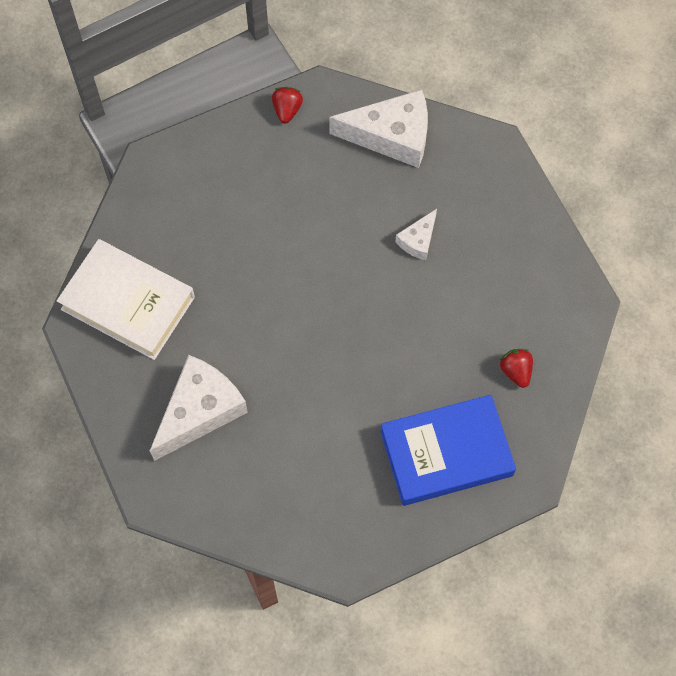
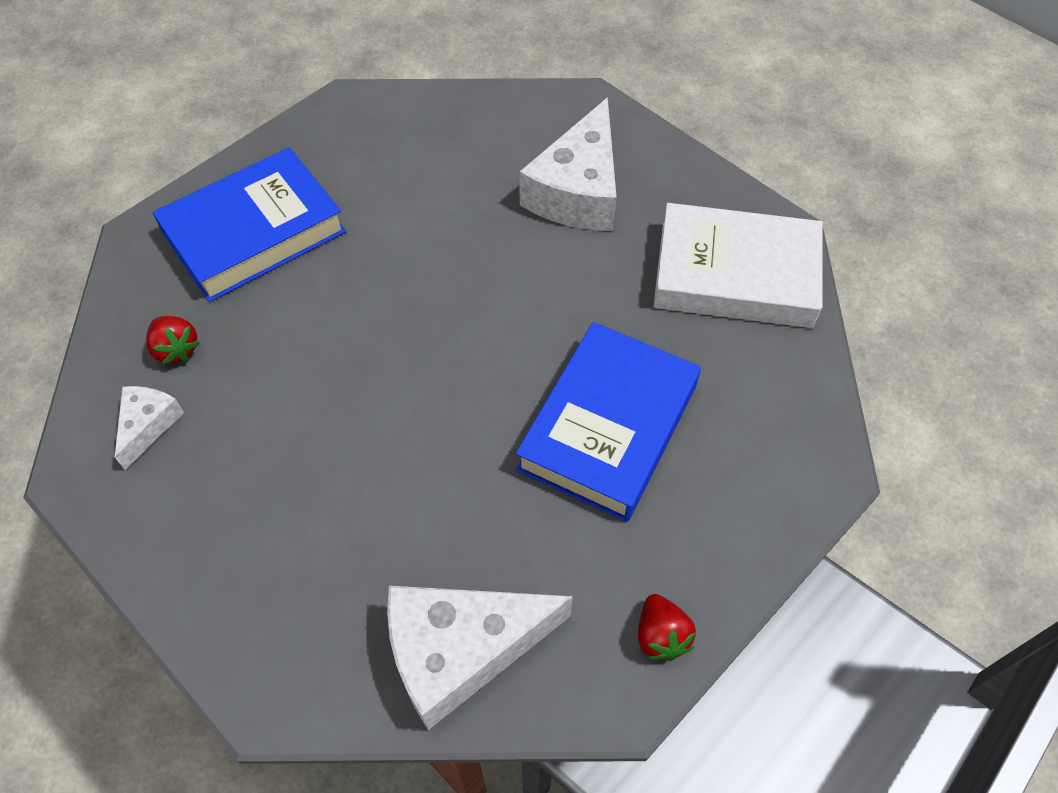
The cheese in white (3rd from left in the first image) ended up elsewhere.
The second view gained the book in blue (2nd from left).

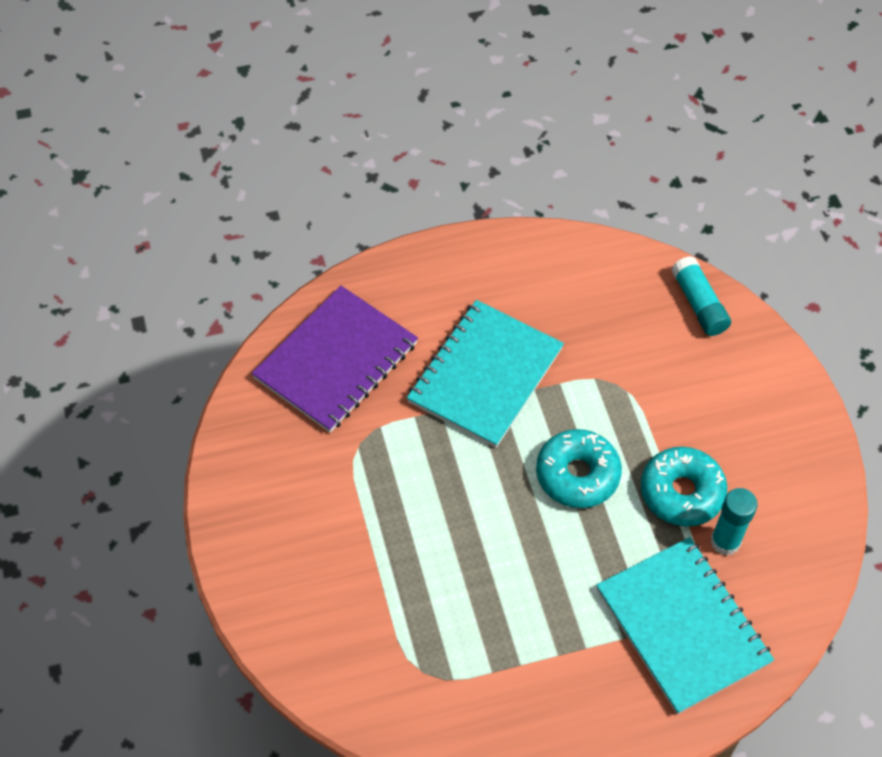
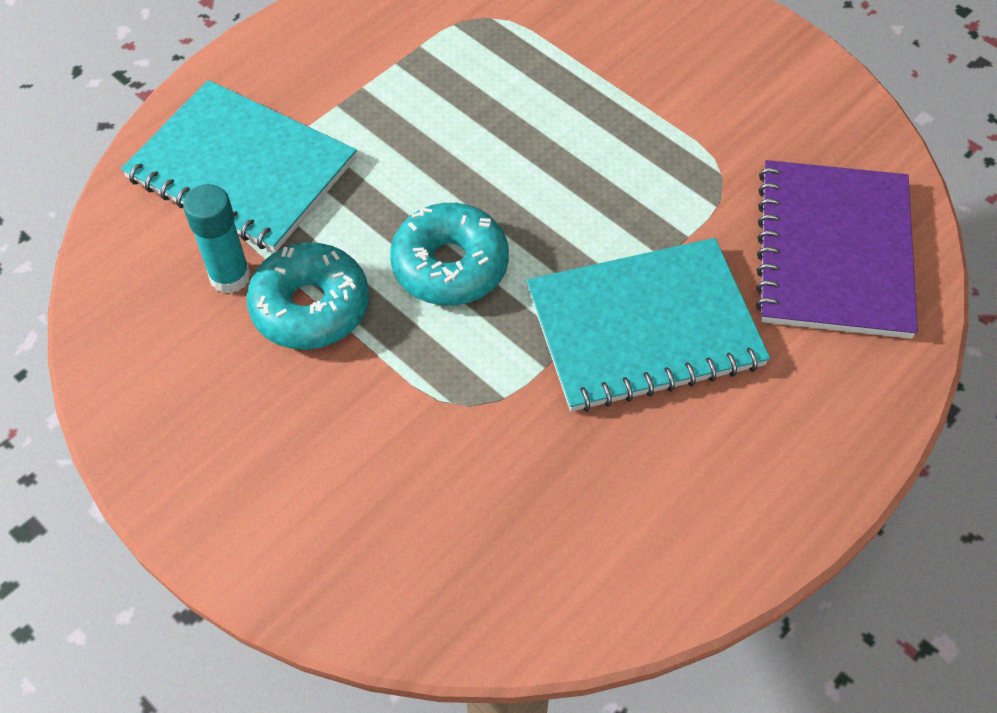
The notebook in turquoise (1st from left in the first image) ended up facing another way, 75 degrees clockwise from before.
The second view lost the glue stick in turquoise (1st from left).

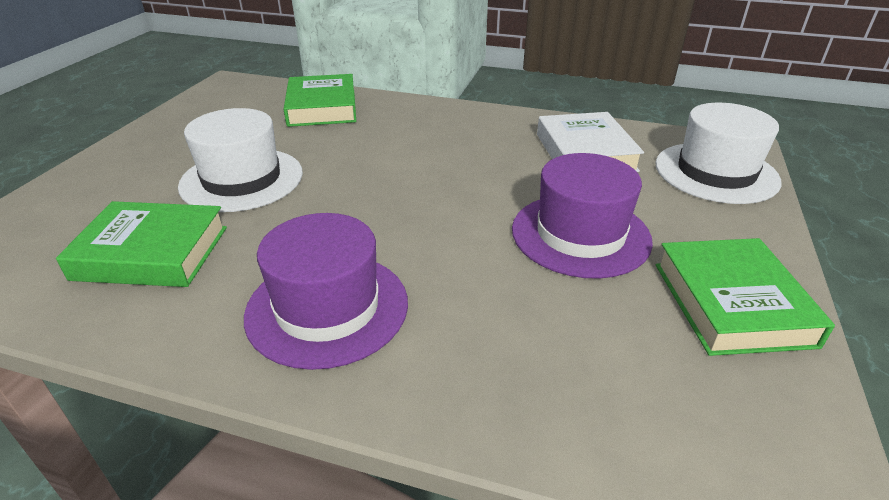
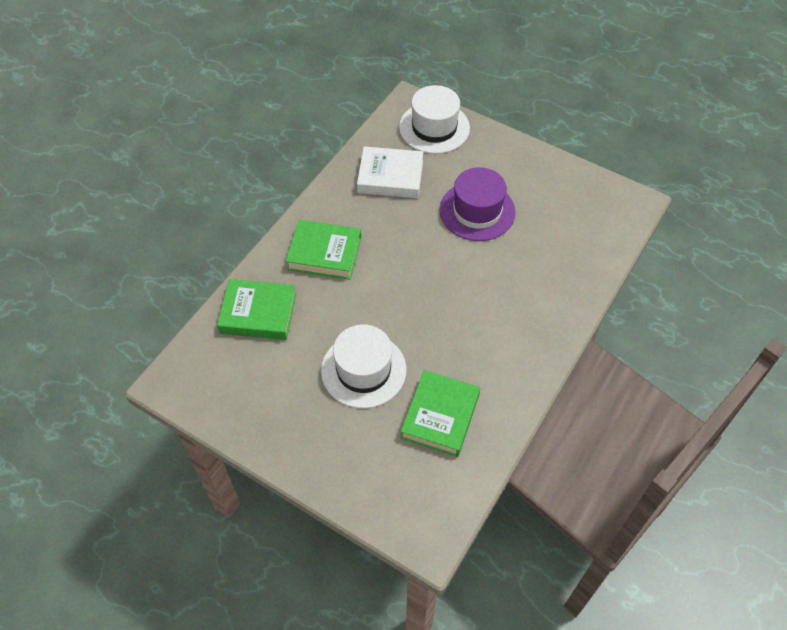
The second view lost the hat in purple (1st from left).
The book in green (3rd from left in the first image) ended up elsewhere.

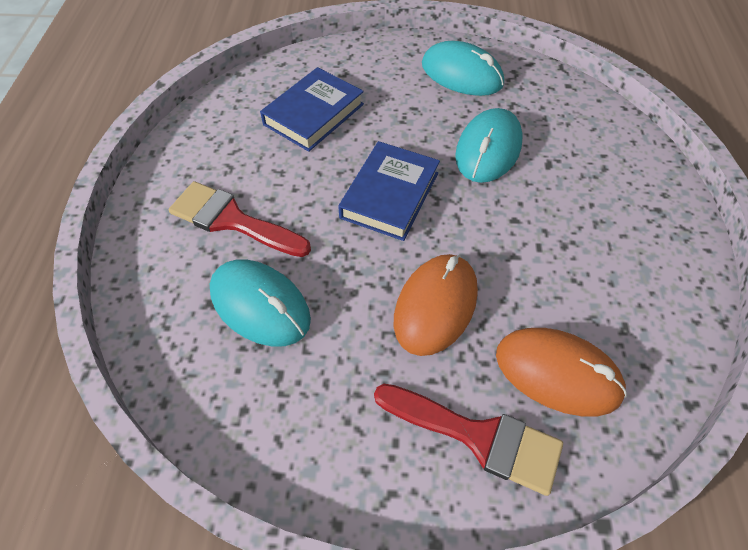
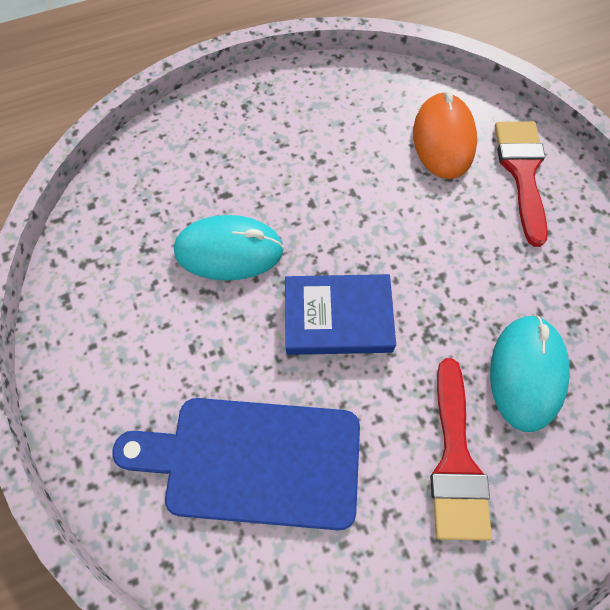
Where the book in blue (1st from left) stood, the cutting board in blue came to stand.
The second view lost the mouse in orange (1st from left).
The second view lost the mouse in turquoise (2nd from left).

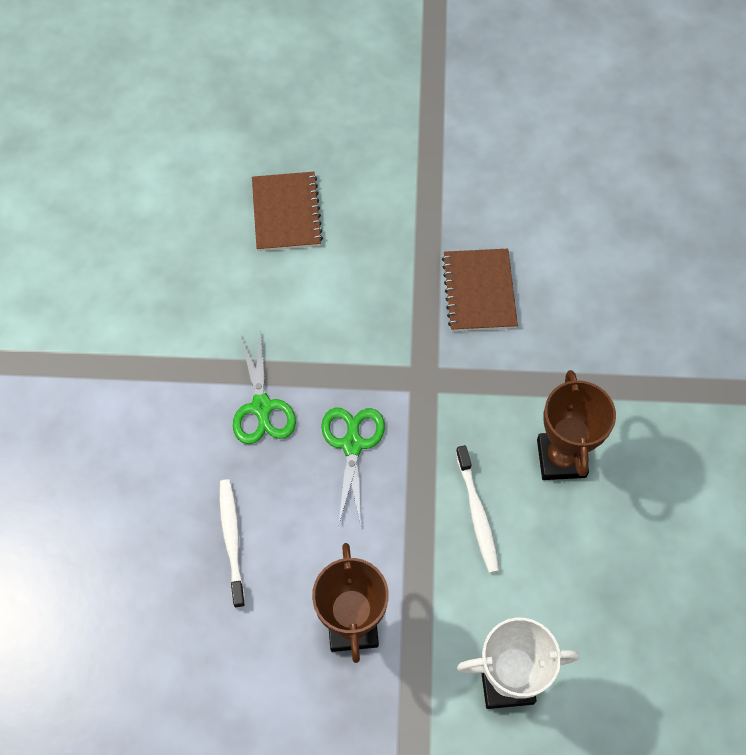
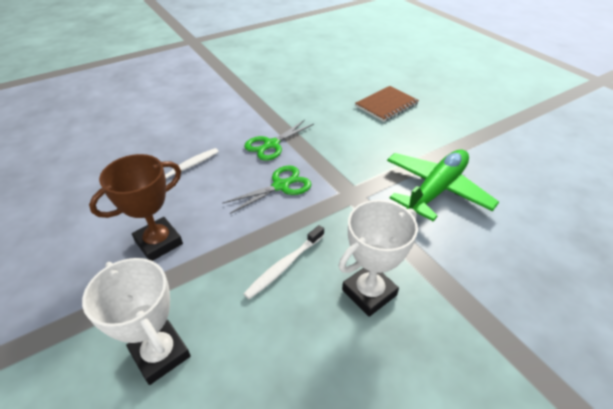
Where the notebook in brown (2nd from left) stood, the plane in green came to stand.
What was the trophy in brown (2nd from left) turned into the trophy in white (2nd from left).

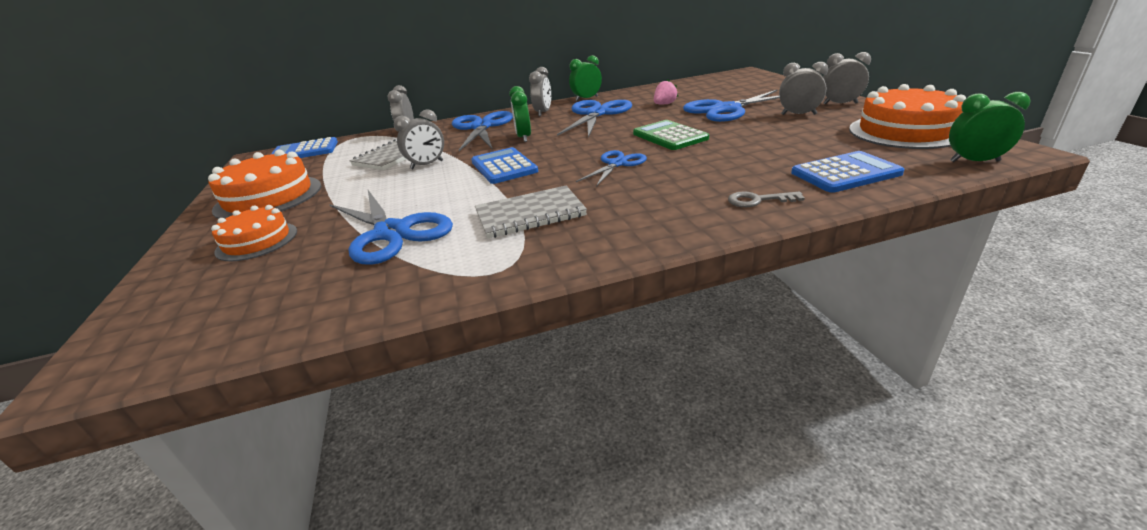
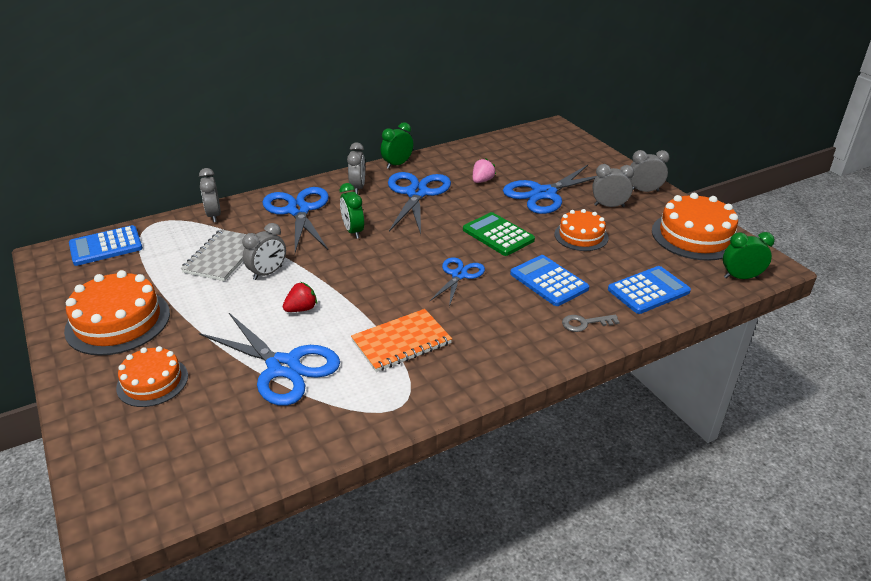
The calculator in blue (2nd from left) ended up elsewhere.
What was the notebook in grey (2nd from left) turned into the notebook in orange.
The second view gained the strawberry in red.
The second view gained the cake in orange (3rd from left).

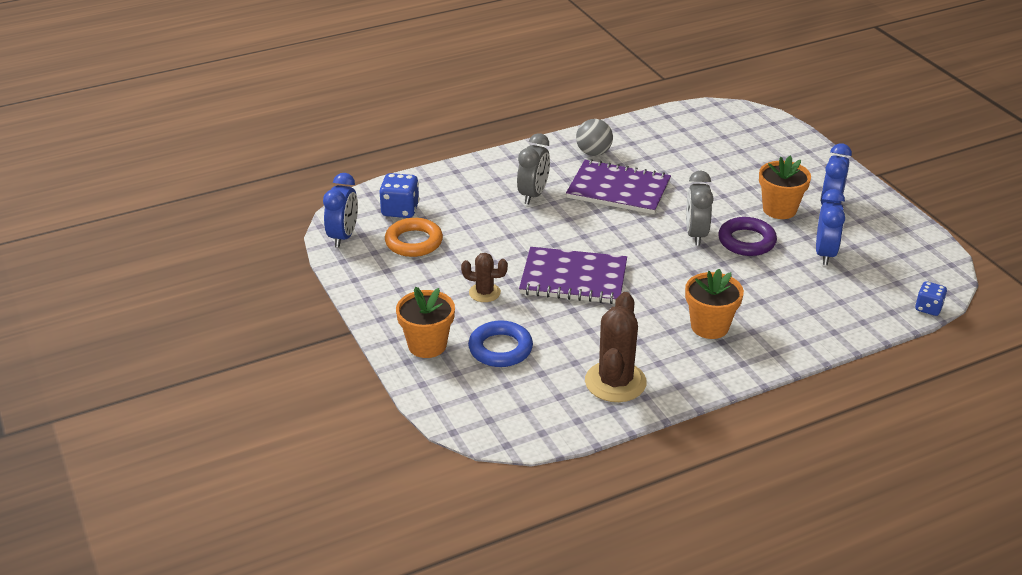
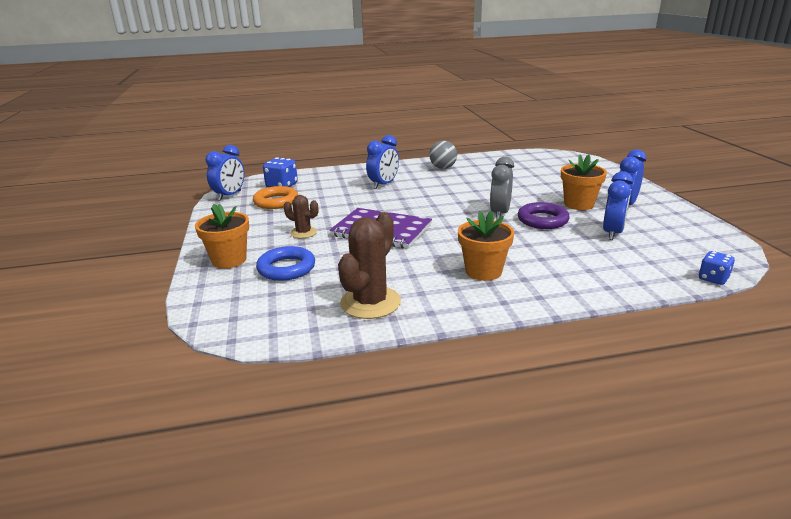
What was the clock in grey (1st from left) turned into the clock in blue (2nd from left).
The second view lost the notebook in purple (2nd from left).

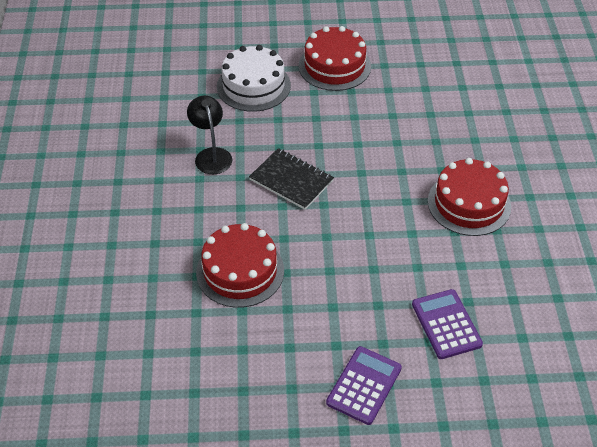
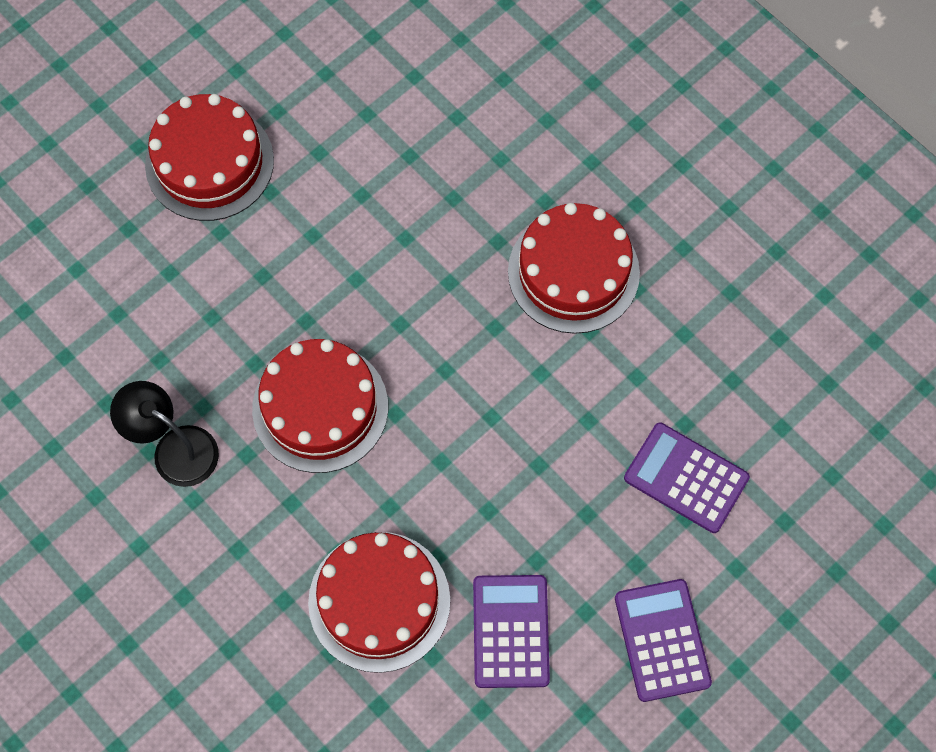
The second view lost the cake in white.
Where the notebook in black stood, the cake in red (2nd from left) came to stand.
The second view gained the calculator in purple (1st from left).

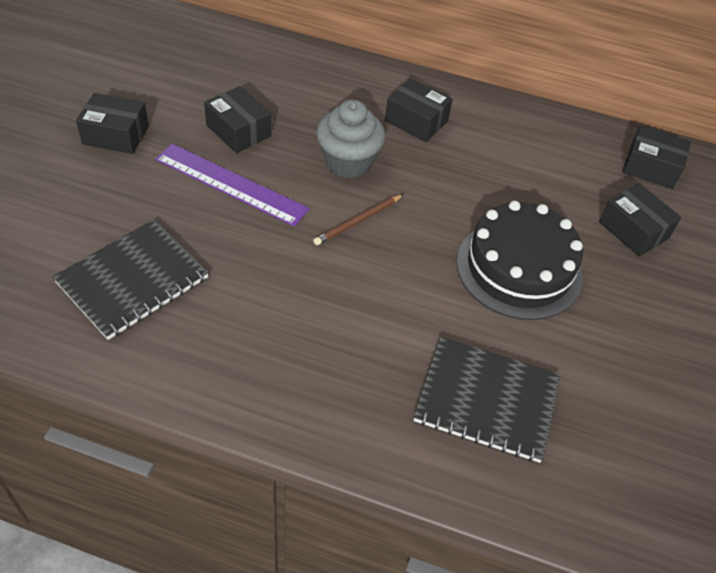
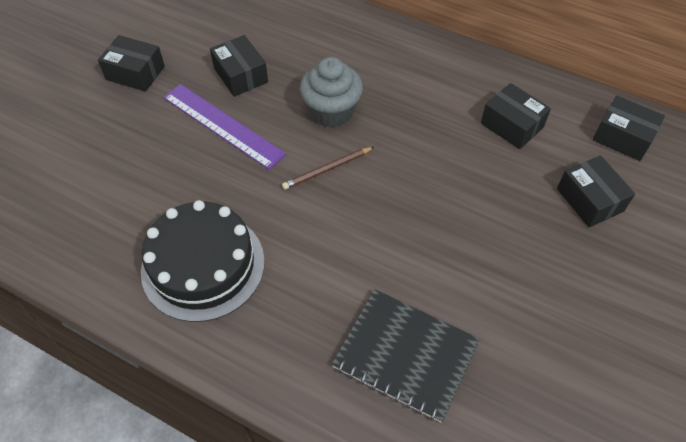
The second view lost the notebook in black (1st from left).
The box in black (3rd from left) ended up elsewhere.
The cake in black ended up elsewhere.

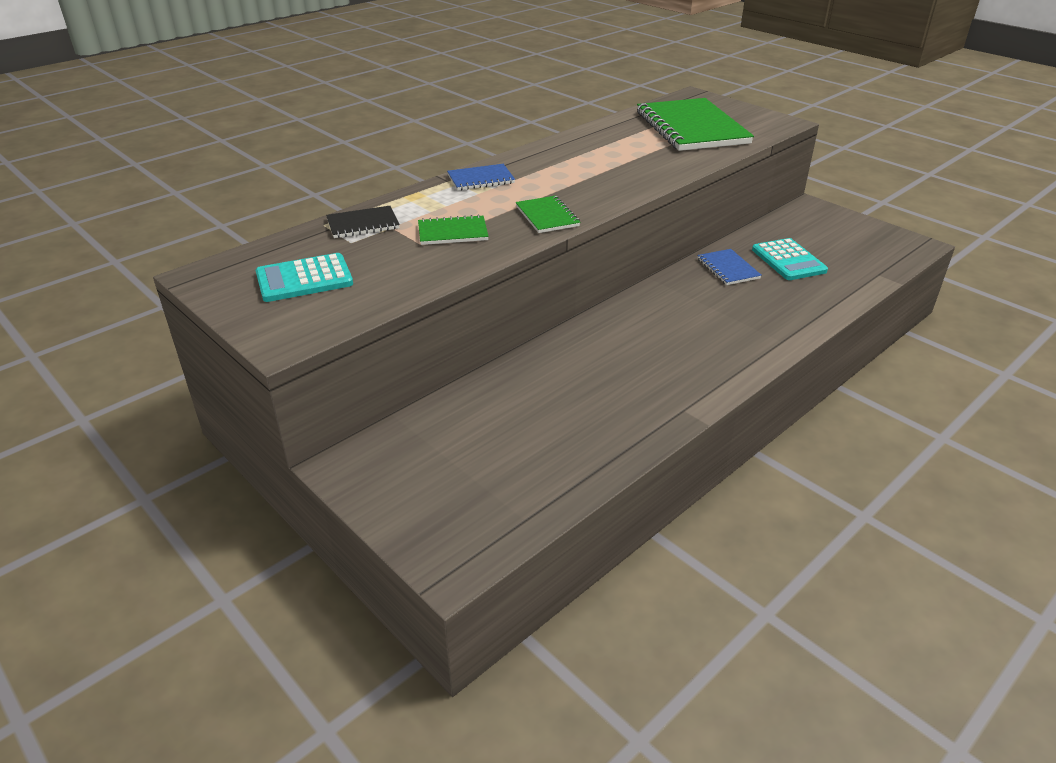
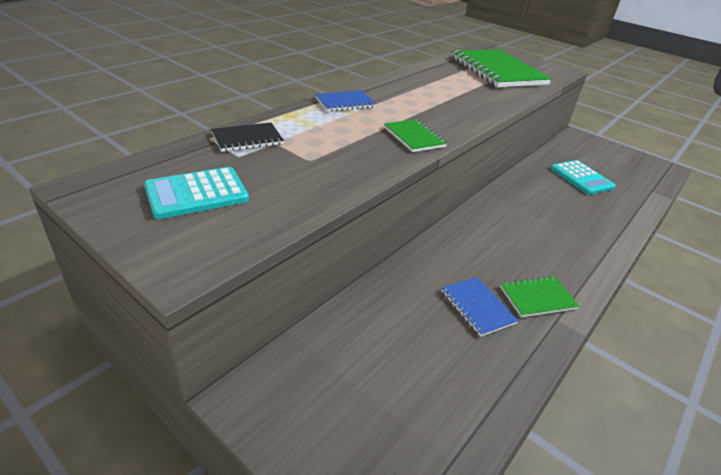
The notebook in green (1st from left in the first image) ended up elsewhere.
The notebook in blue (2nd from left) ended up elsewhere.

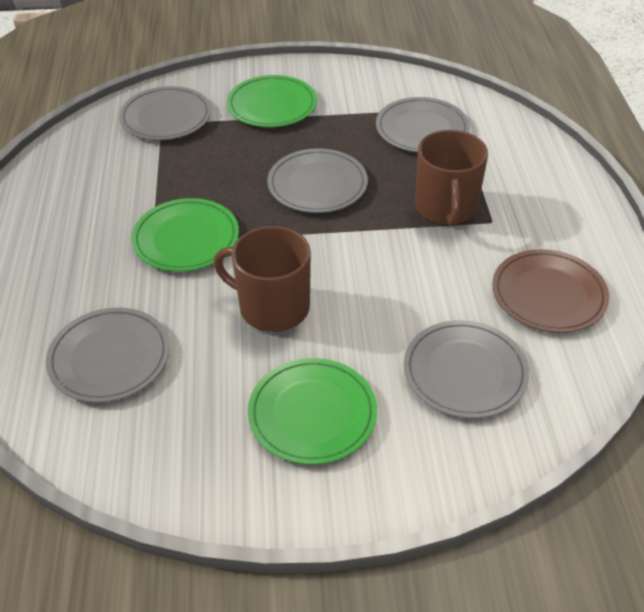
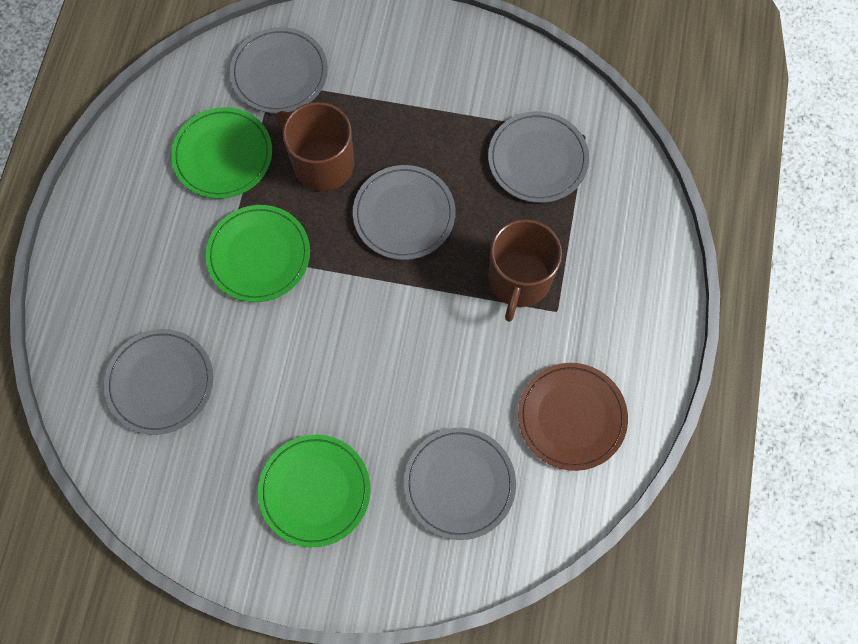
The mug in brown (1st from left) ended up elsewhere.
The plate in green (2nd from left in the first image) ended up elsewhere.

